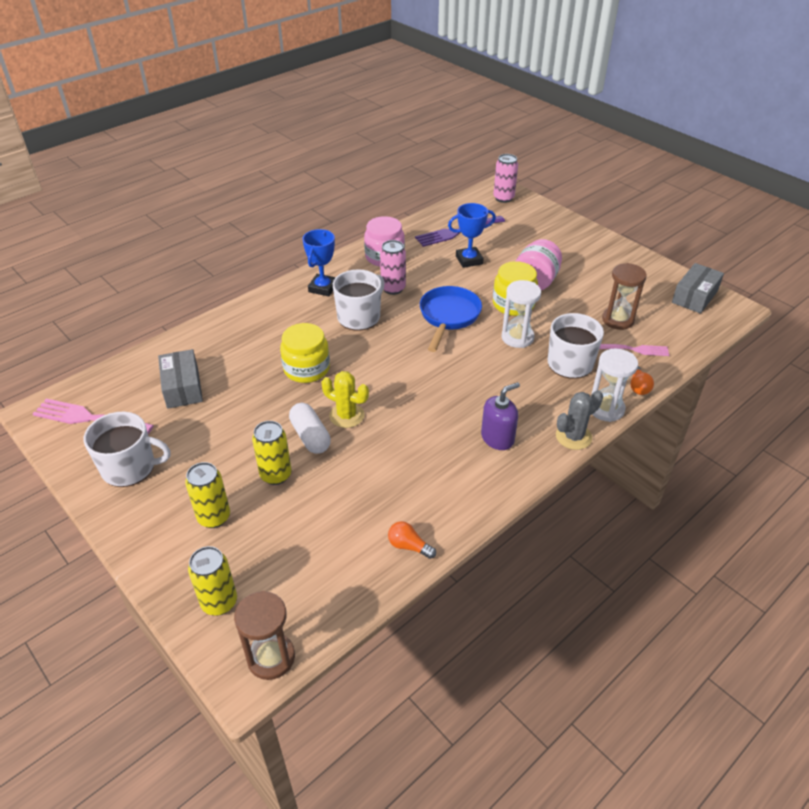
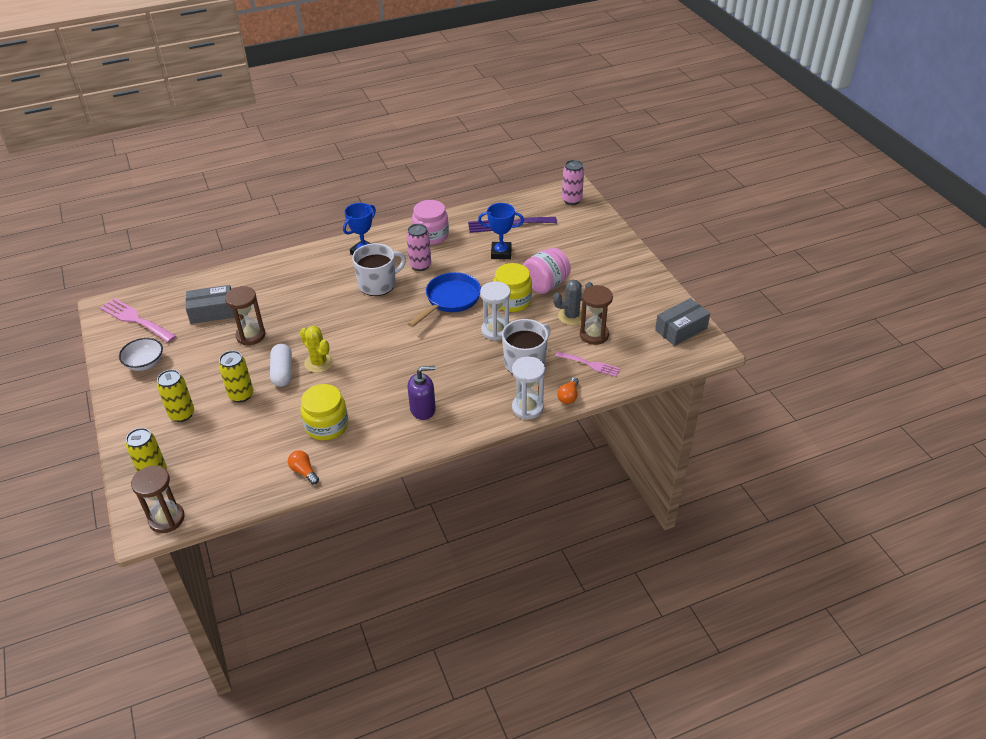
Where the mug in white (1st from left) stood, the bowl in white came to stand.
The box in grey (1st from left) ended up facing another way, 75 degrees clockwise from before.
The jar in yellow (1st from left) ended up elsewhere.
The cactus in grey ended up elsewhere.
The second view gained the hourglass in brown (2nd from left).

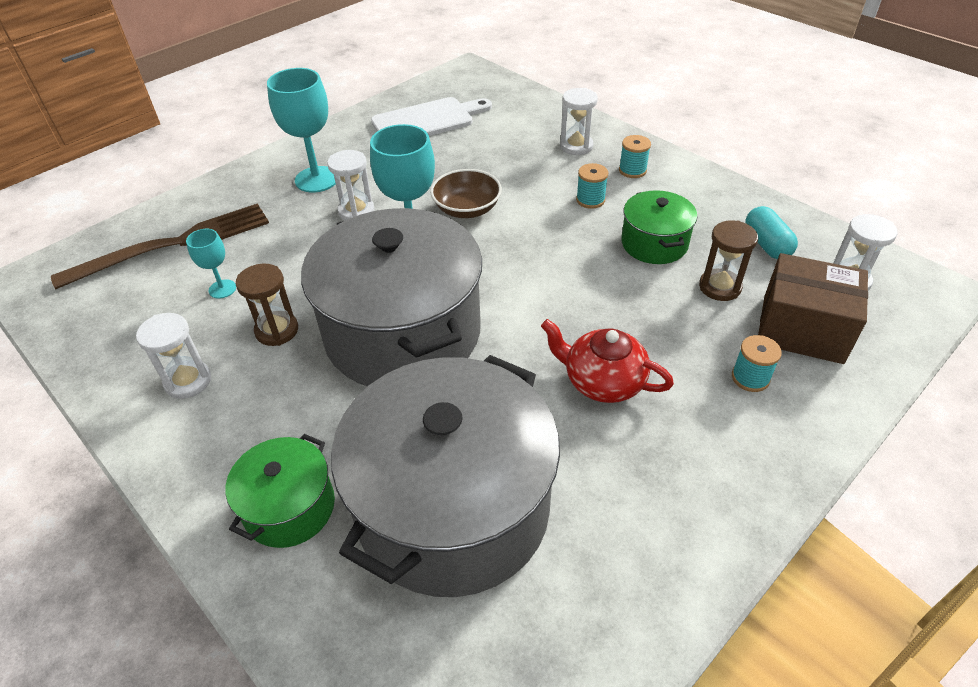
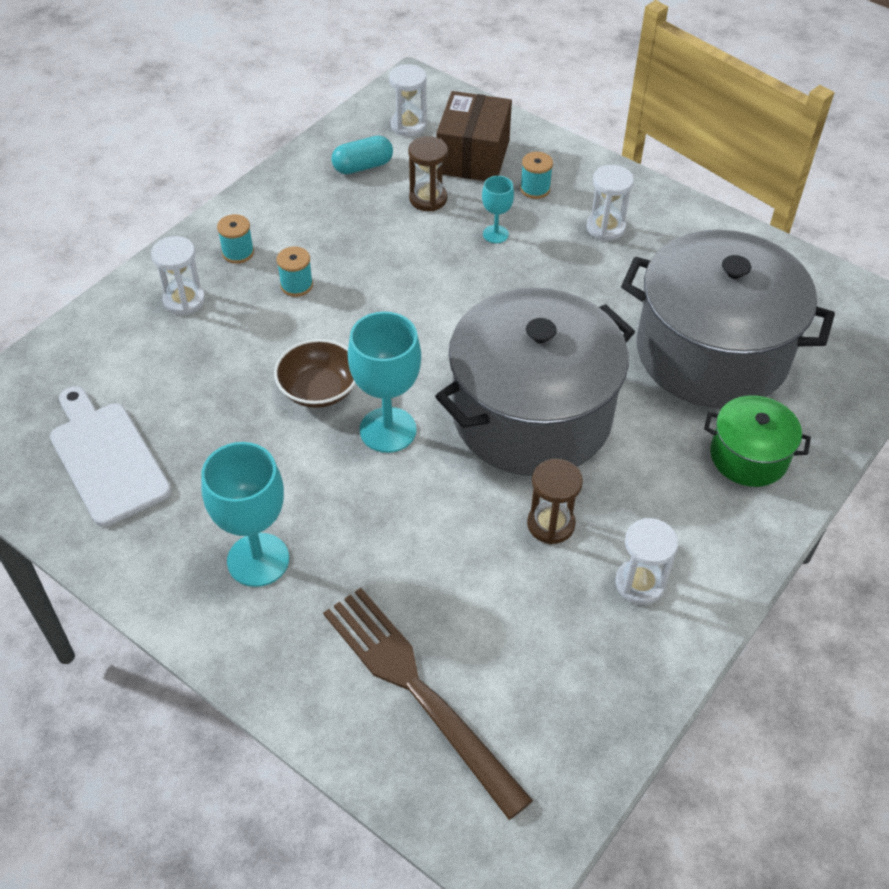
The goblet in turquoise (1st from left in the first image) ended up elsewhere.
The hourglass in white (2nd from left in the first image) ended up elsewhere.
The second view lost the teapot in red.
The second view lost the pot in green (2nd from left).

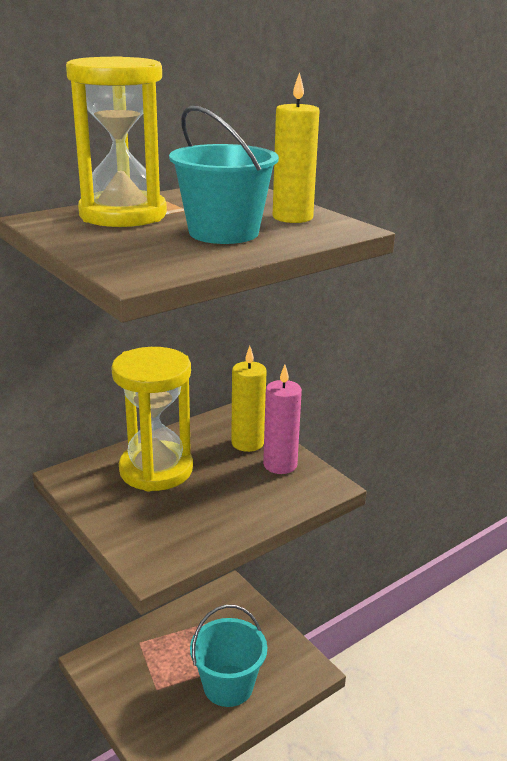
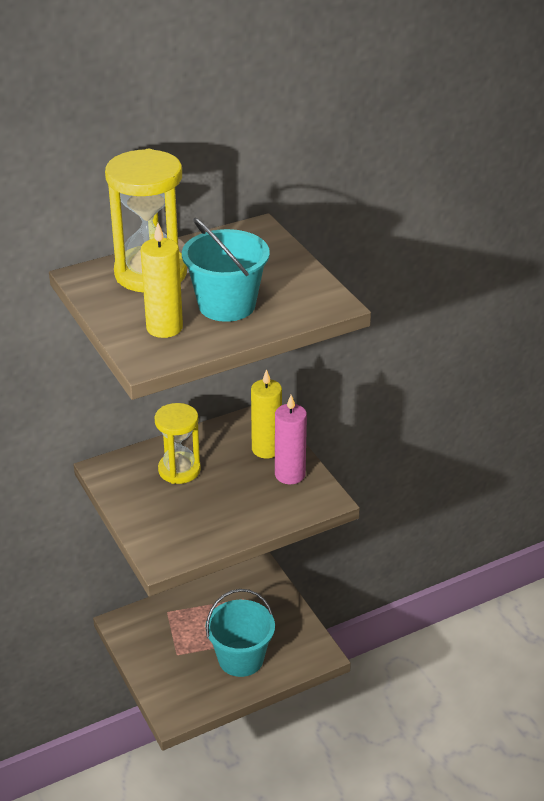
The size of the hourglass in yellow (2nd from left) changed by a factor of 0.66.
The candle in yellow (2nd from left in the first image) ended up elsewhere.

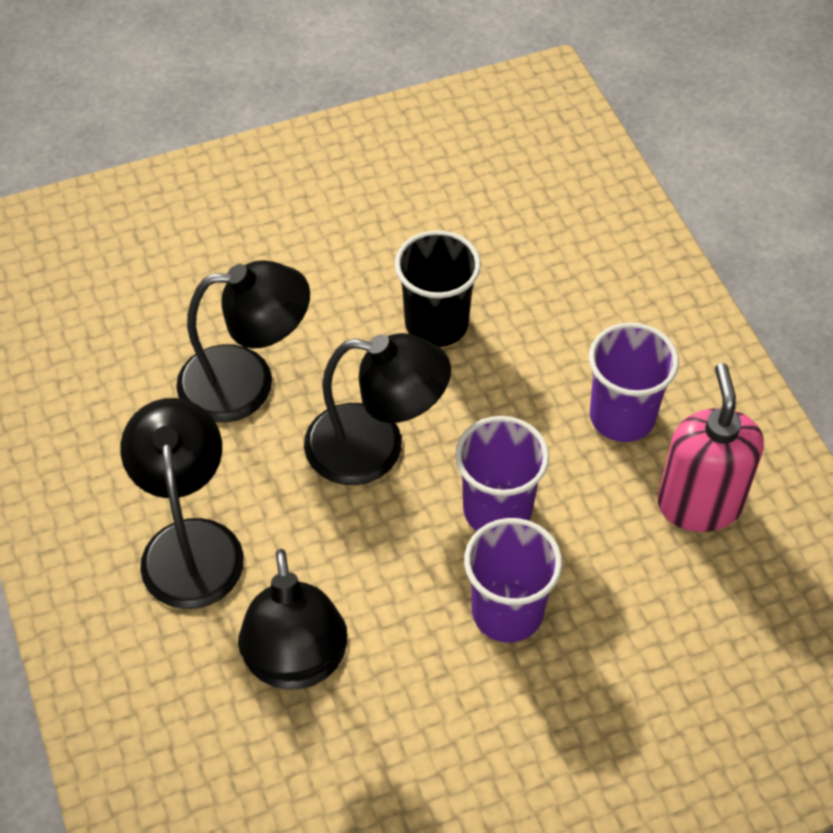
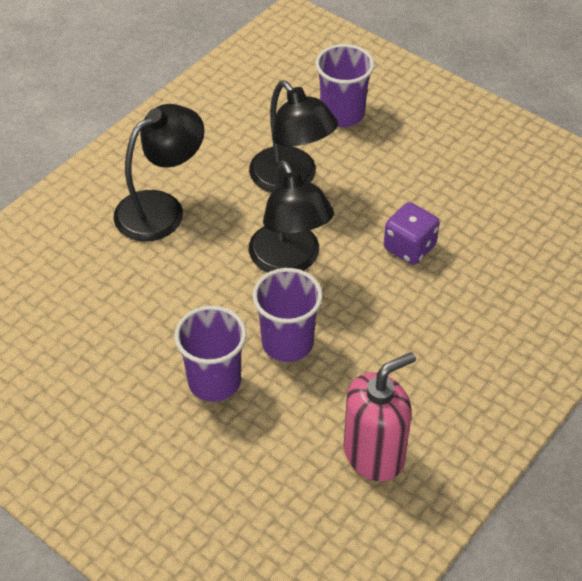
The second view lost the lamp in black (3rd from left).
Where the cup in black stood, the dice in purple came to stand.
The cup in purple (3rd from left) ended up elsewhere.

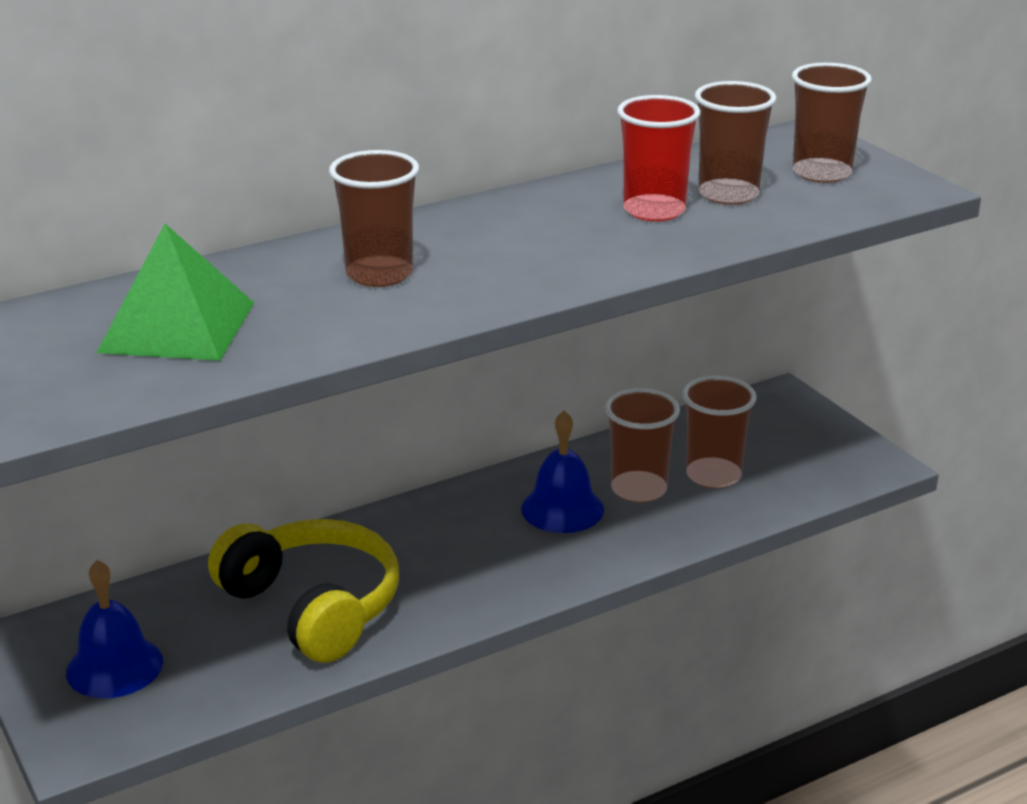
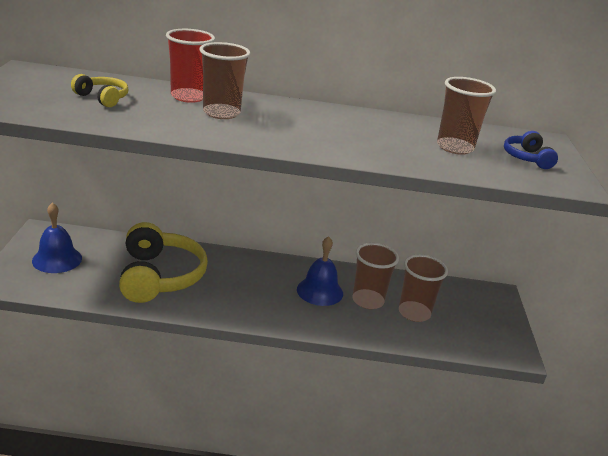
Where the pyramid in green stood, the headphones in yellow (1st from left) came to stand.
The cup in red ended up elsewhere.
Where the cup in brown (5th from left) stood, the headphones in blue came to stand.

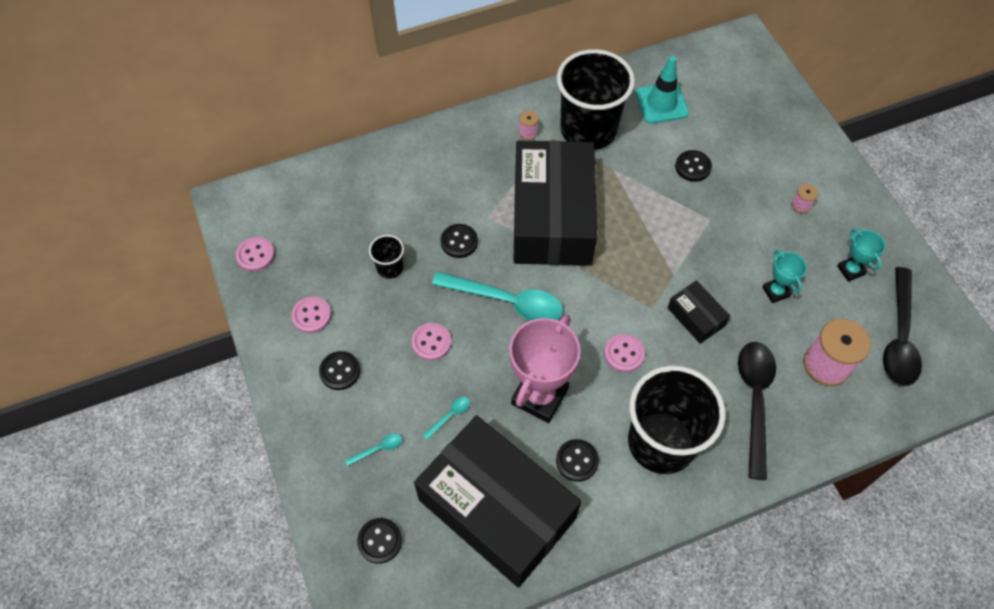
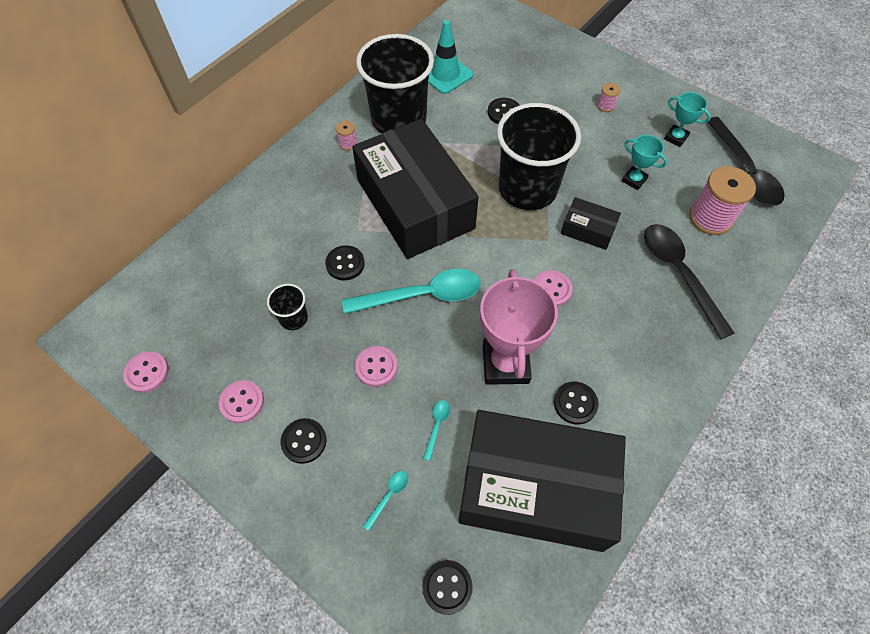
The cup in black (3rd from left) ended up elsewhere.

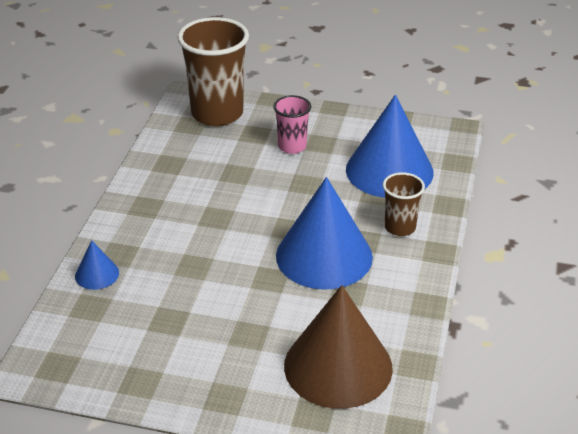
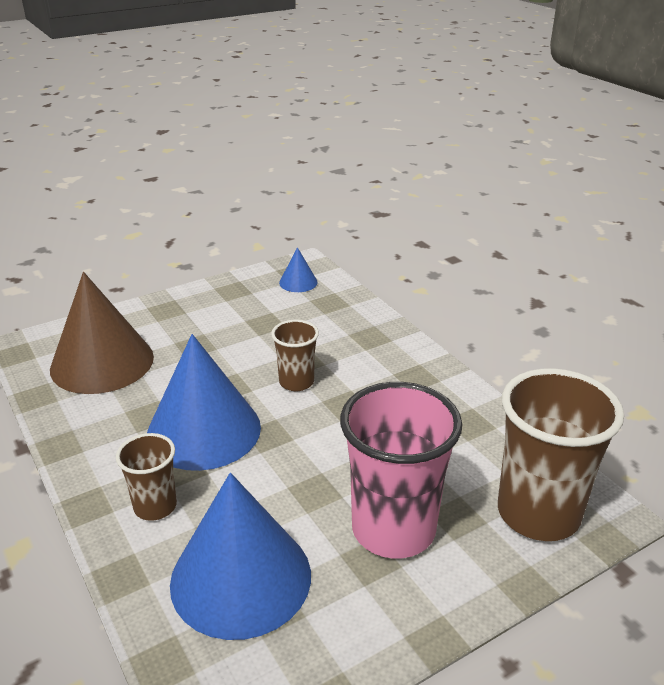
The cone in blue (1st from left in the first image) ended up elsewhere.
The size of the cup in pink changed by a factor of 1.91.
The second view gained the cup in brown (2nd from left).

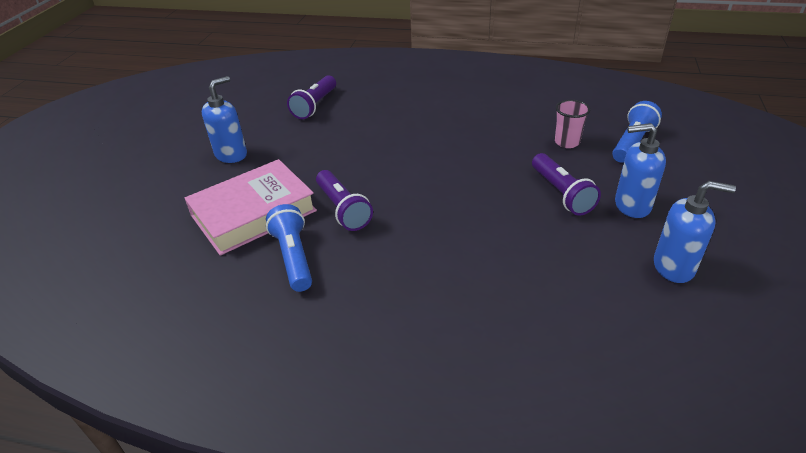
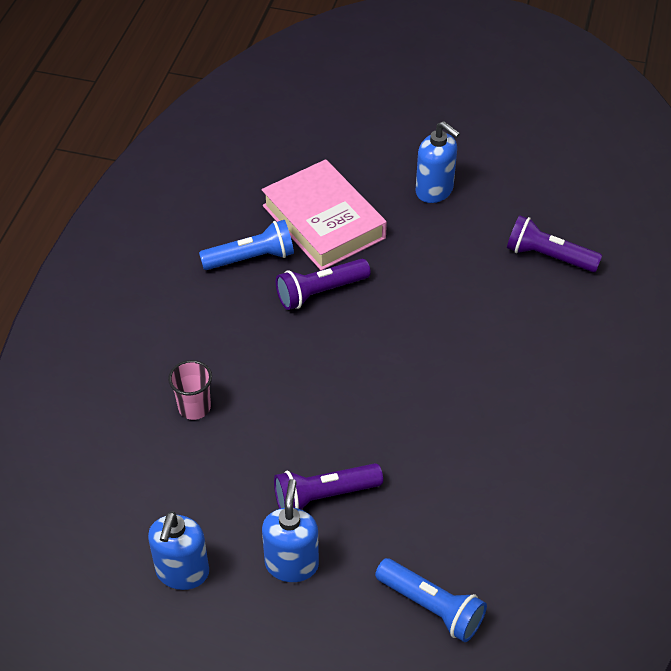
The cup in pink ended up elsewhere.

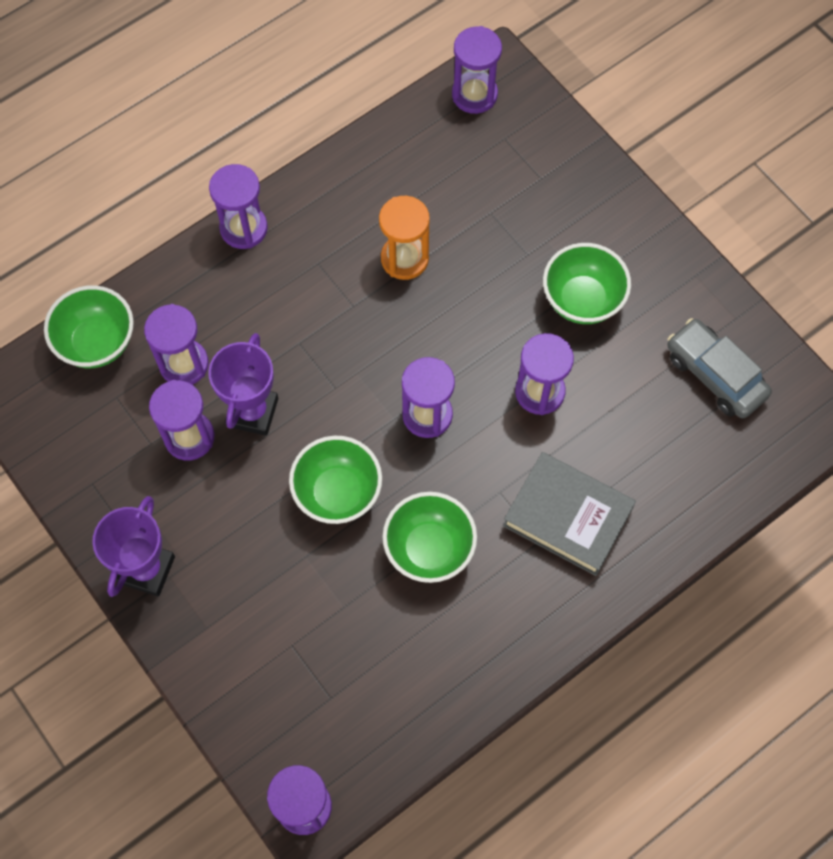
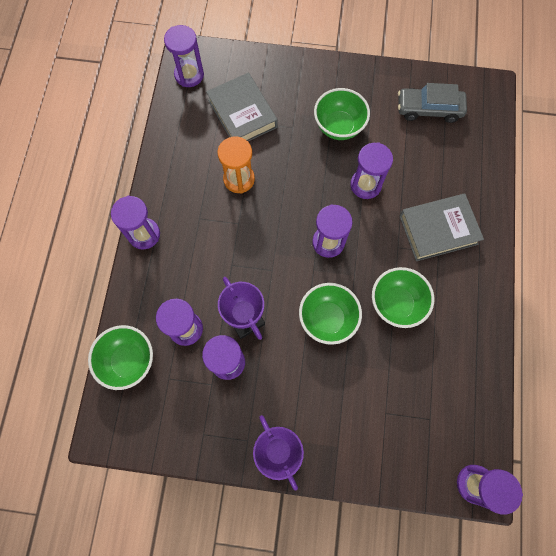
The second view gained the book in grey (1st from left).

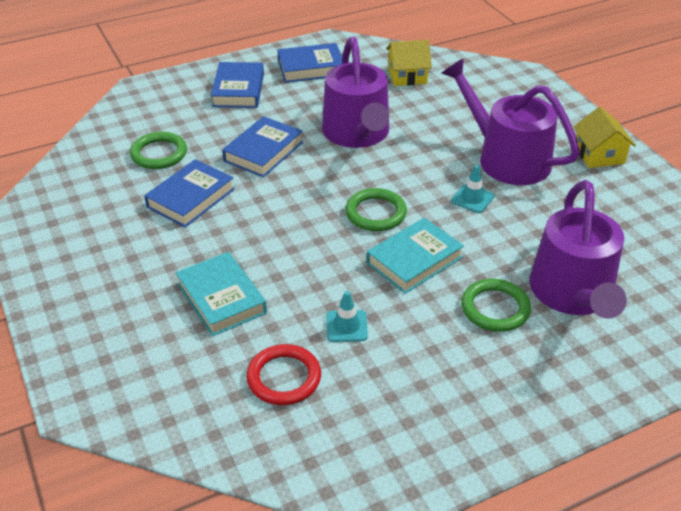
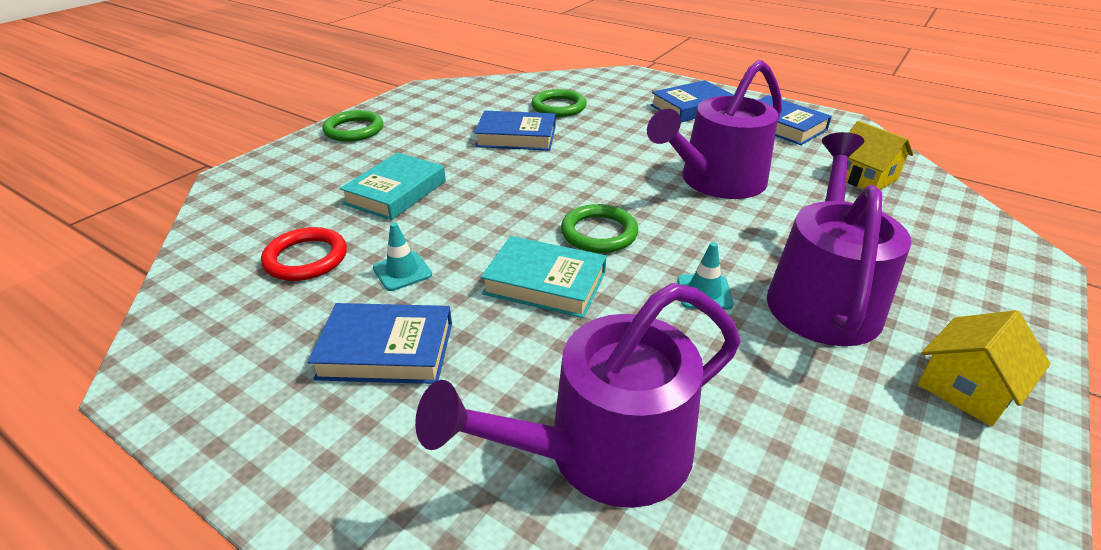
The book in blue (3rd from left in the first image) ended up elsewhere.
The ring in green (3rd from left in the first image) ended up elsewhere.

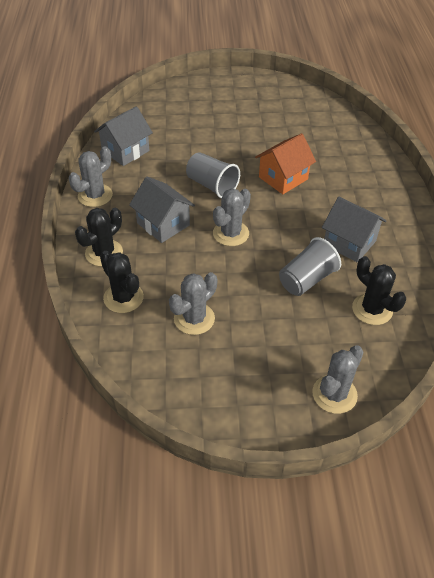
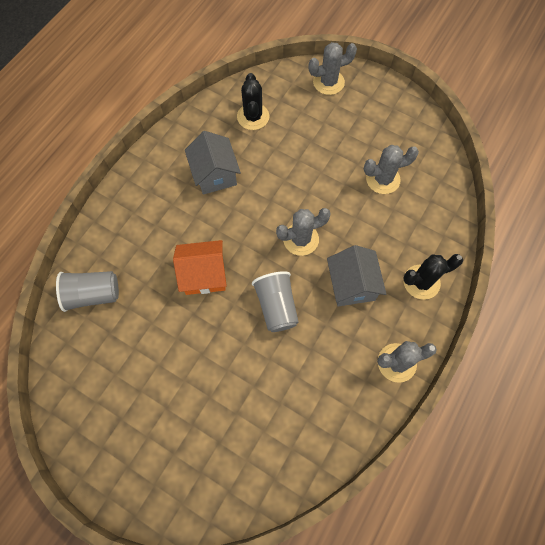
The second view lost the house in grey (1st from left).
The second view lost the cactus in black (2nd from left).
The cup in grey (2nd from left in the first image) ended up elsewhere.

